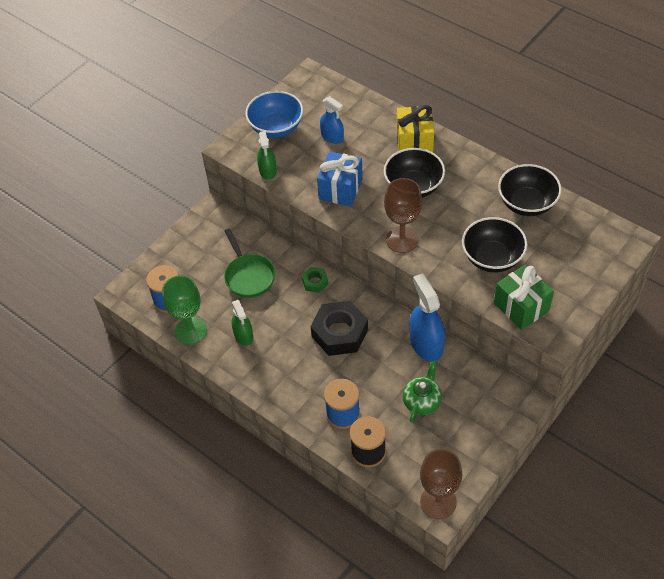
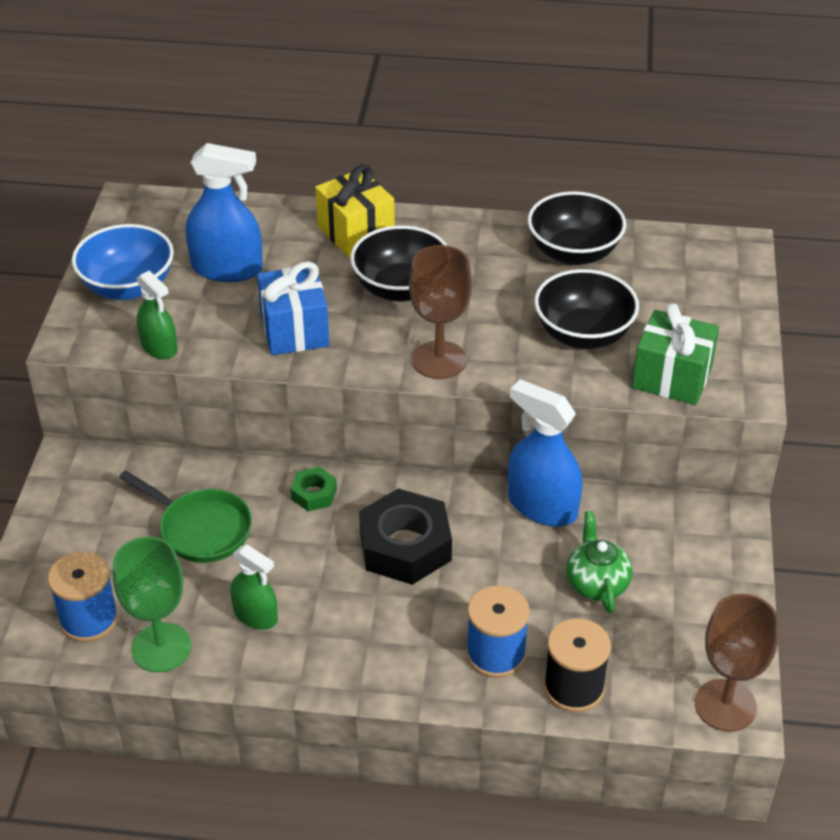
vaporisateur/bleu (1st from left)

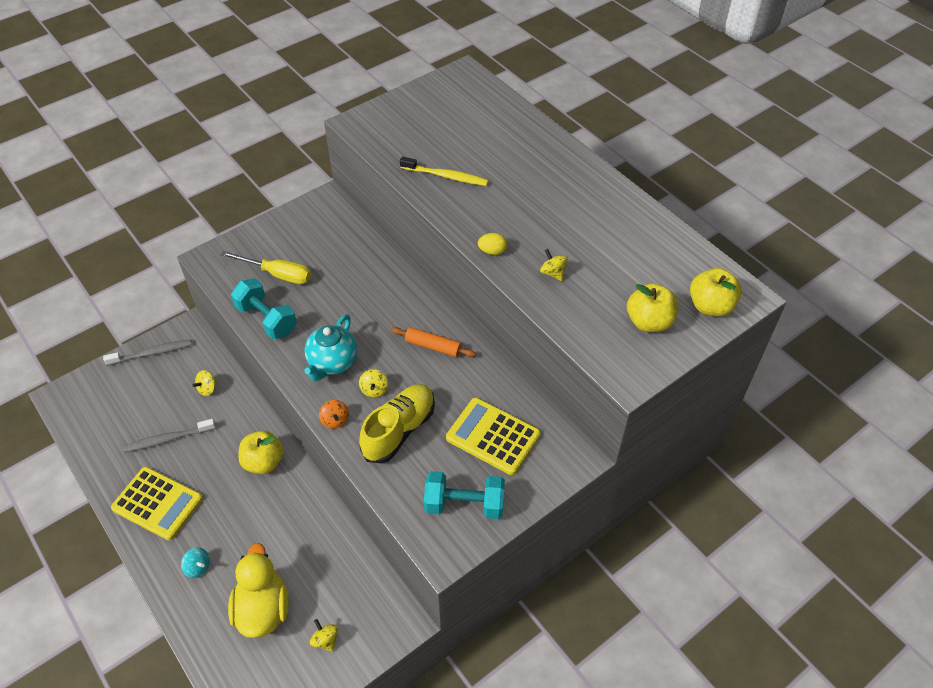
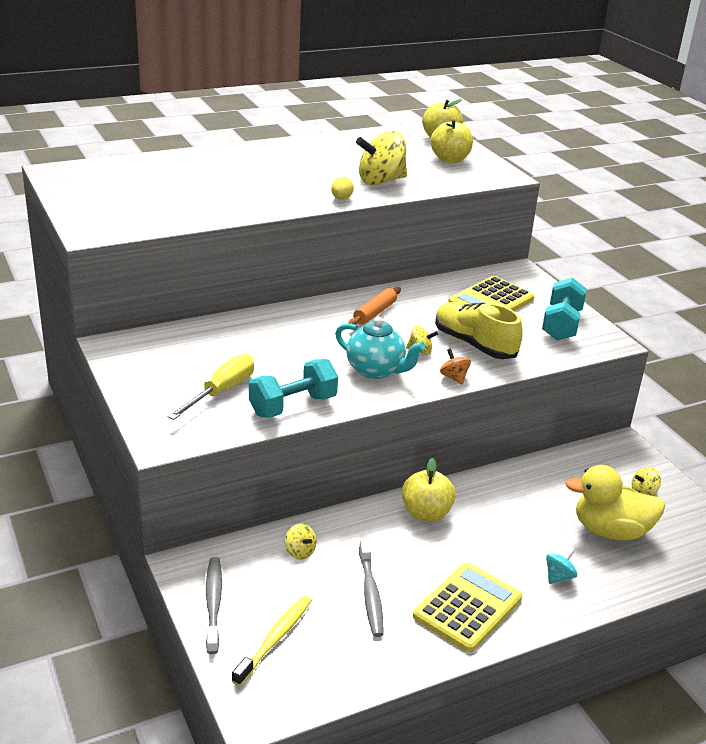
brosse à dents/jaune; toupie/orange; toupie/jaune (2nd from left)

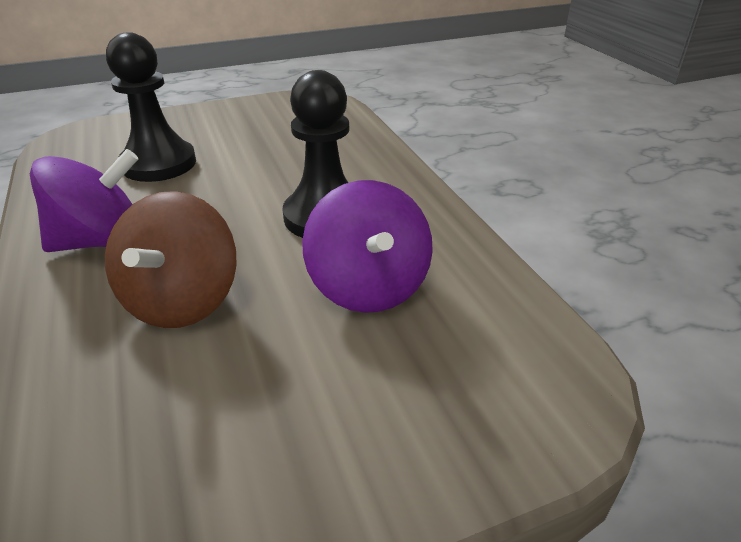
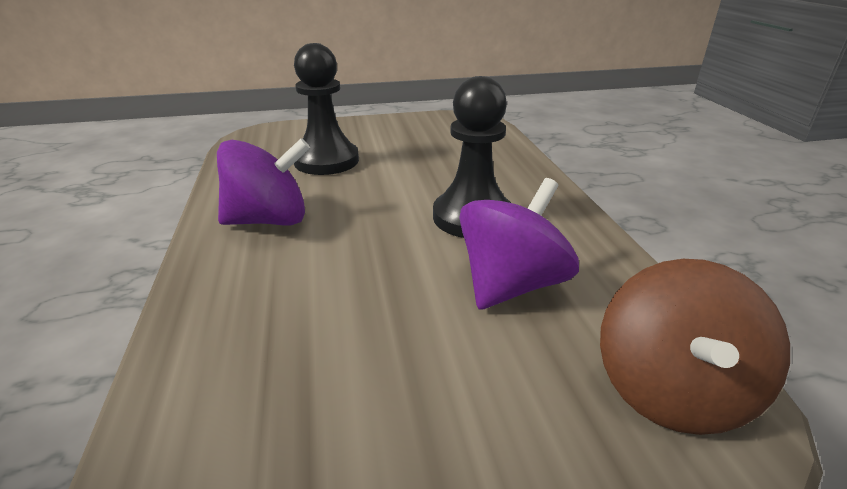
toupie/marron; toupie/violet (2nd from left)

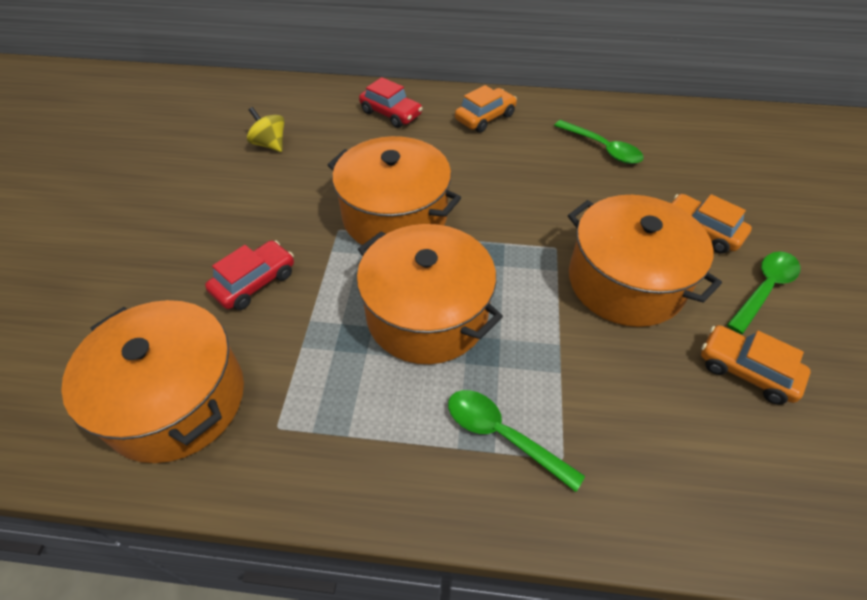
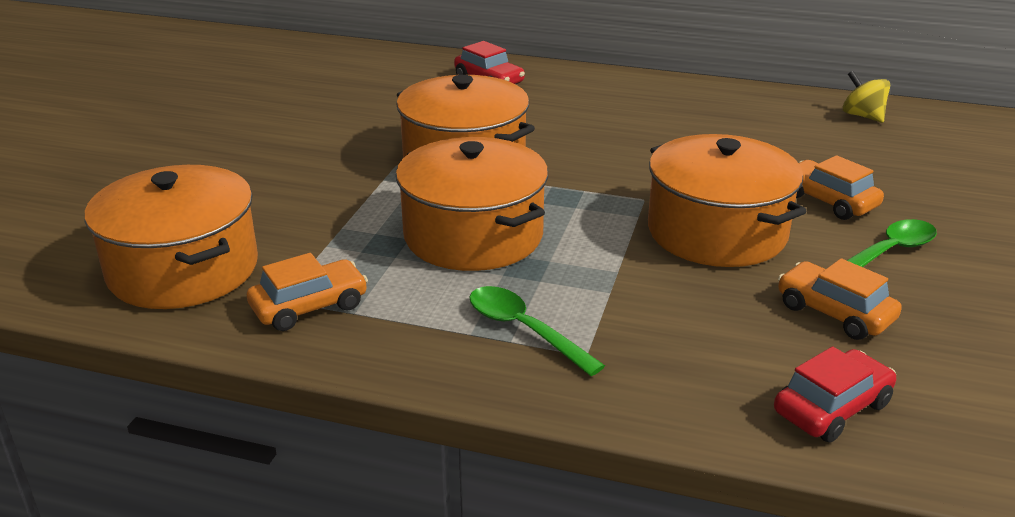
cuillère/vert (2nd from left in the first image); voiture/rouge (2nd from left); toupie/jaune; voiture/orange (1st from left)

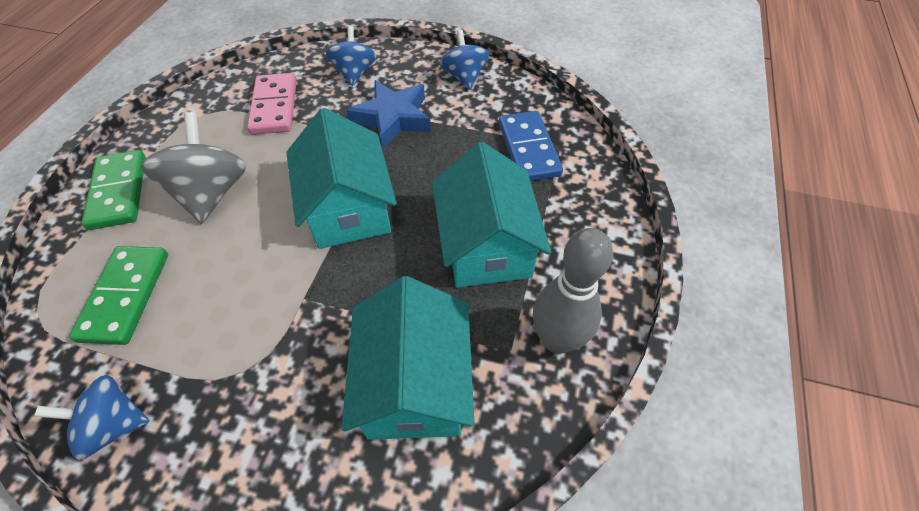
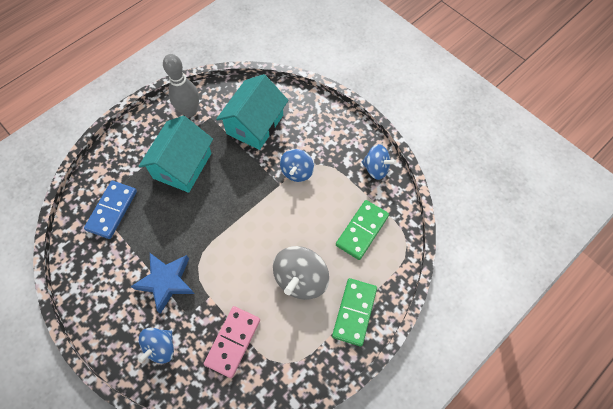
maison/turquoise (1st from left in the first image); toupie/bleu (2nd from left)

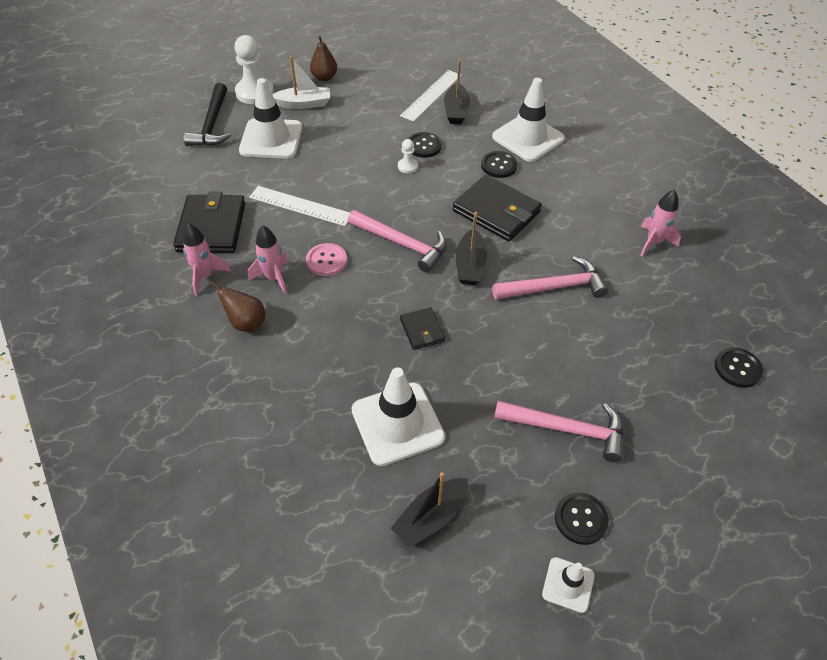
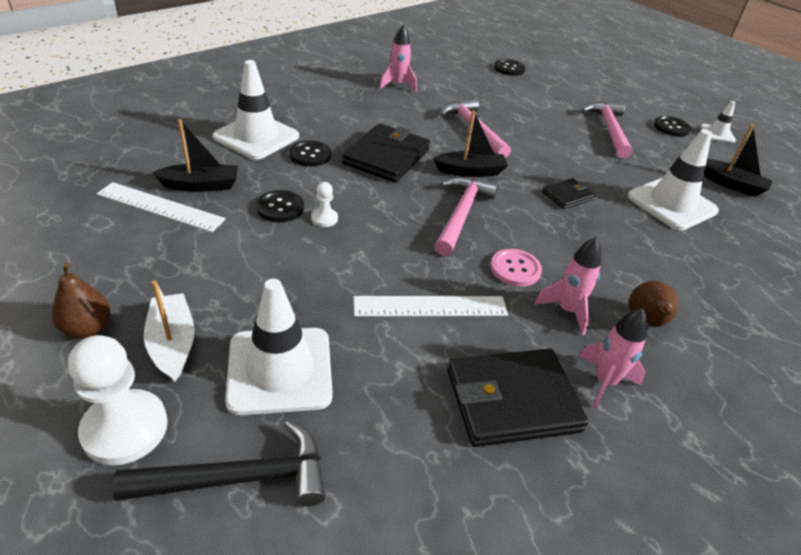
règle/blanc (2nd from left)

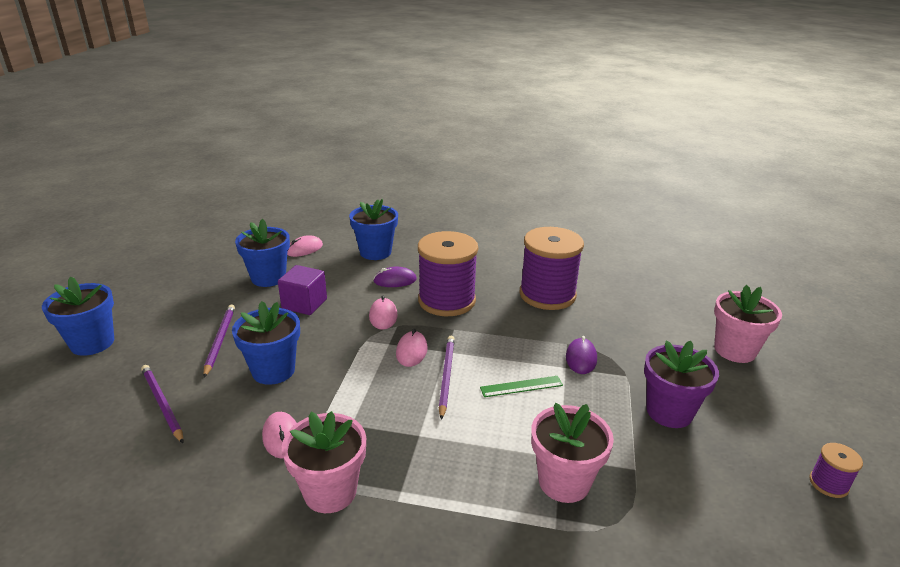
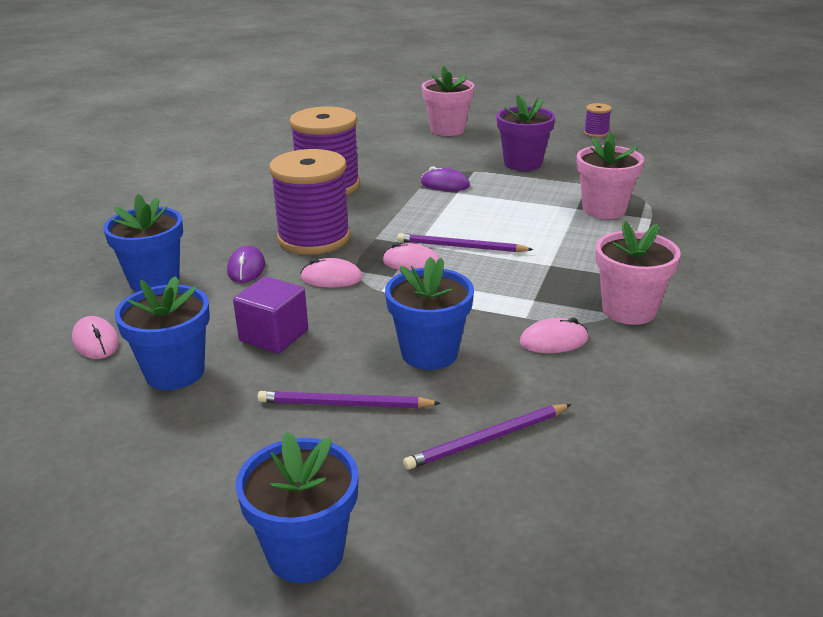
règle/vert

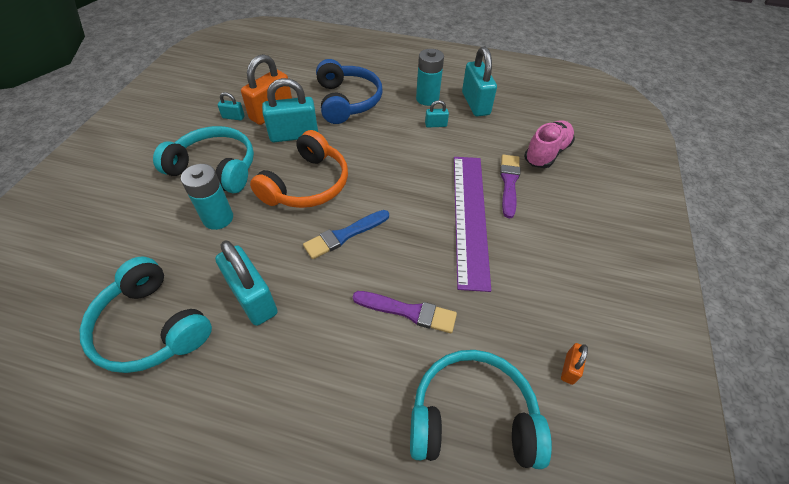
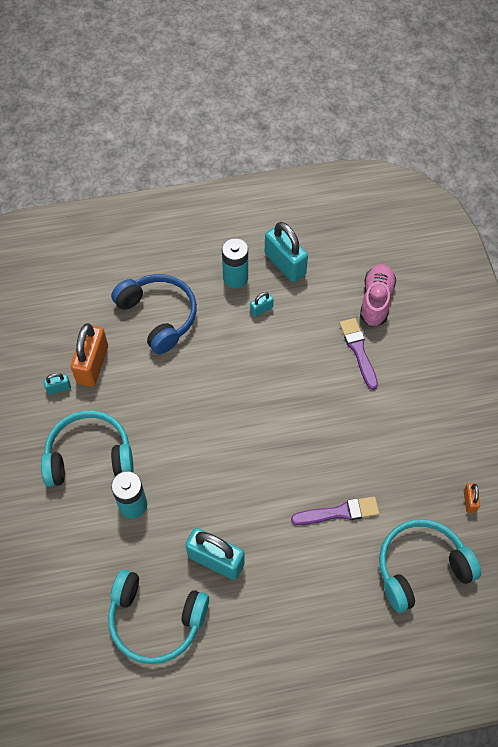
casque audio/orange; cadenas/turquoise (3rd from left in the first image); pinceau/bleu; règle/violet

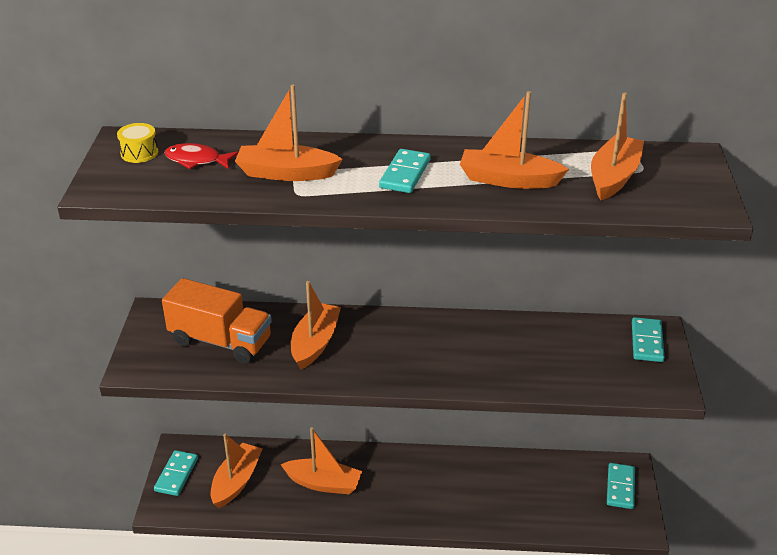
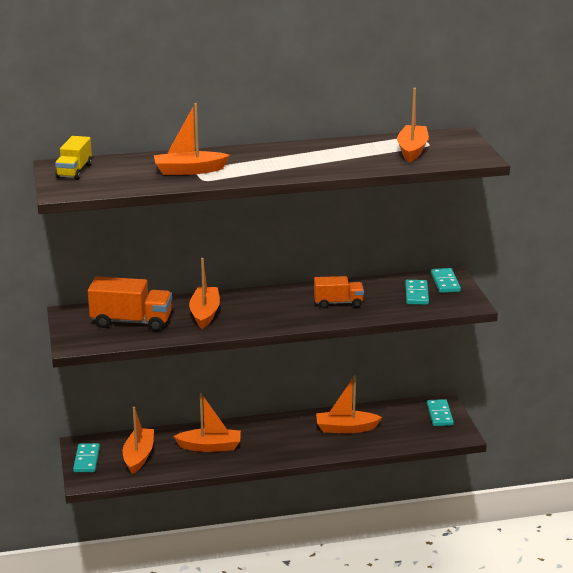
poisson/rouge; camion/orange (2nd from left); domino/turquoise (2nd from left); bateau/orange (5th from left); camion/jaune

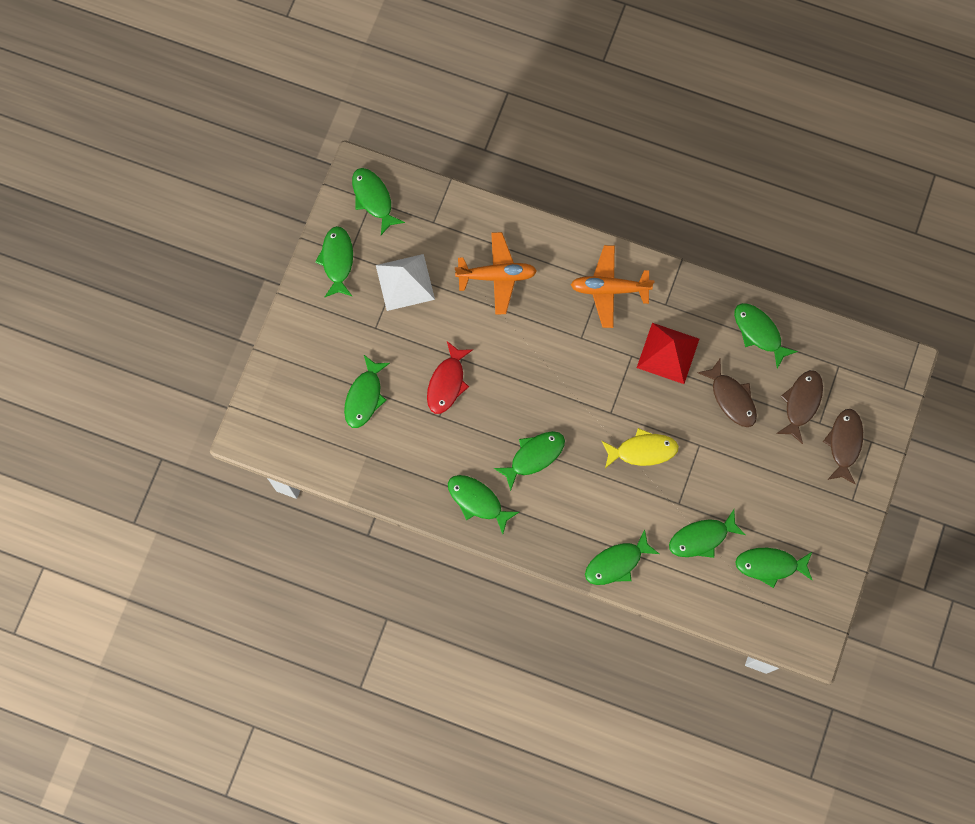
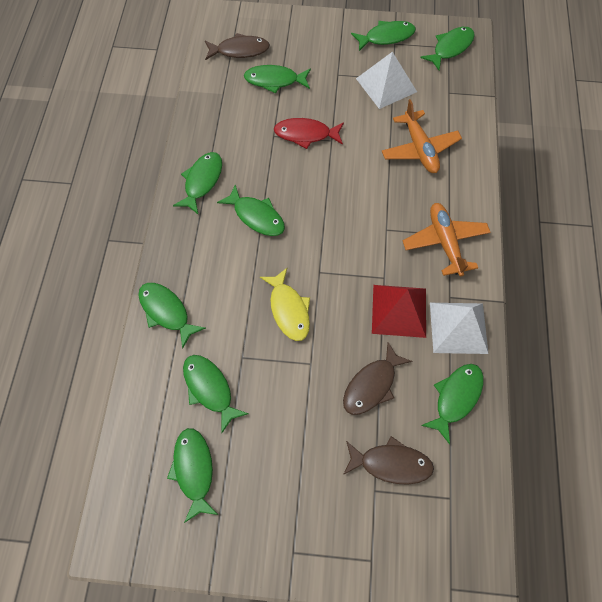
pyramide/blanc (2nd from left); poisson/marron (1st from left)

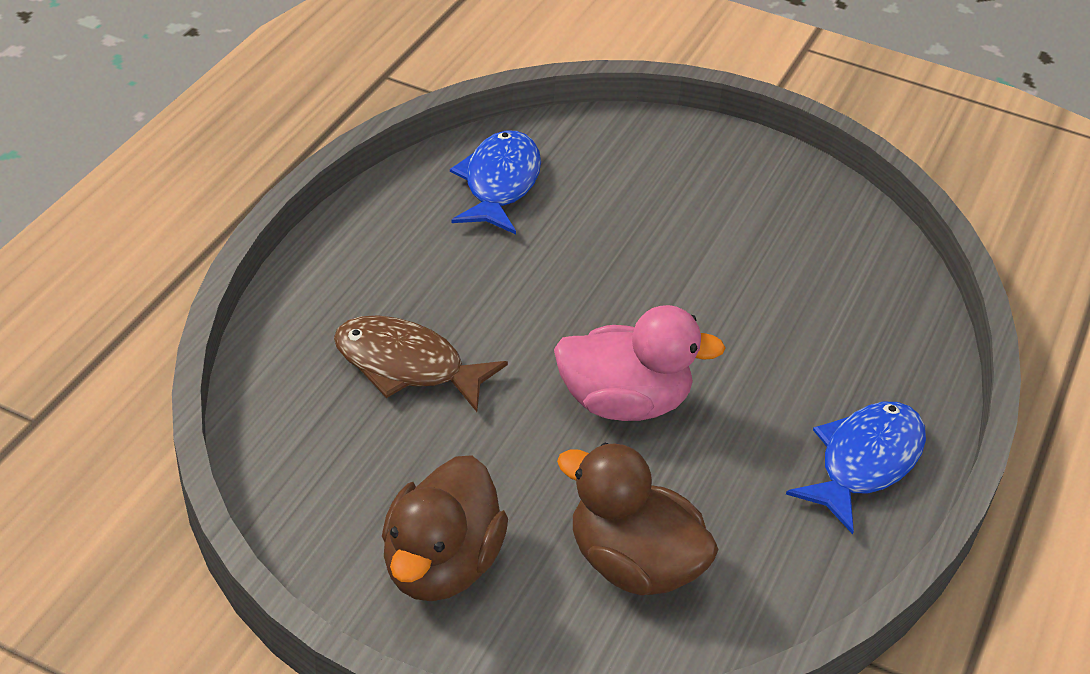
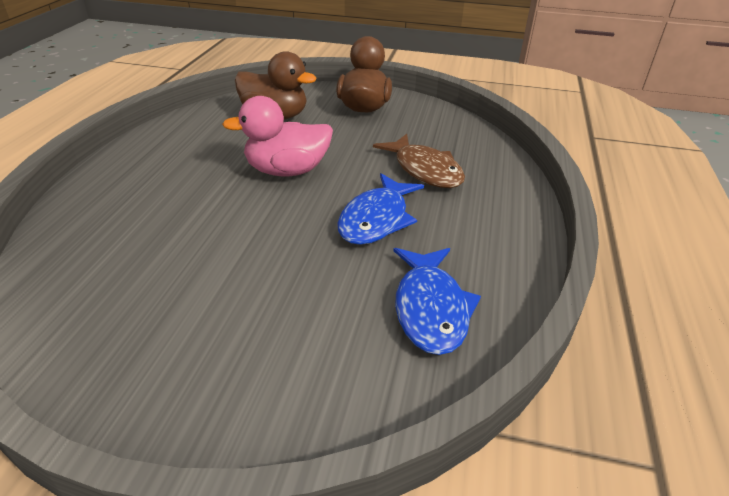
poisson/bleu (1st from left); poisson/marron

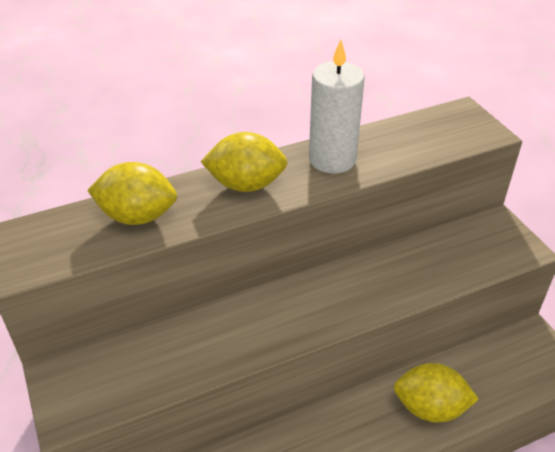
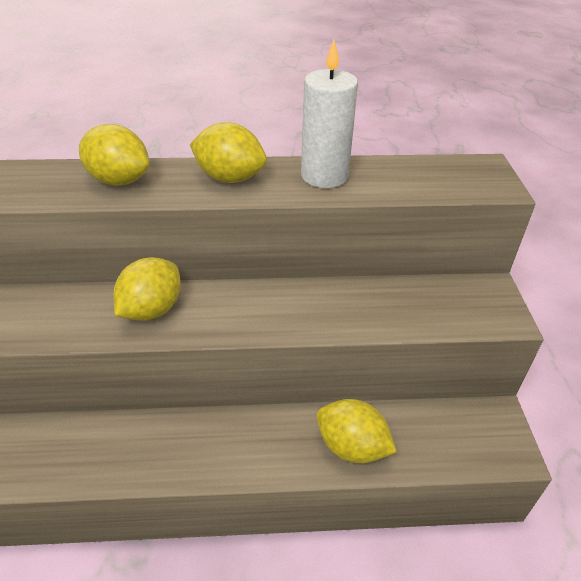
citron/jaune (2nd from left)

